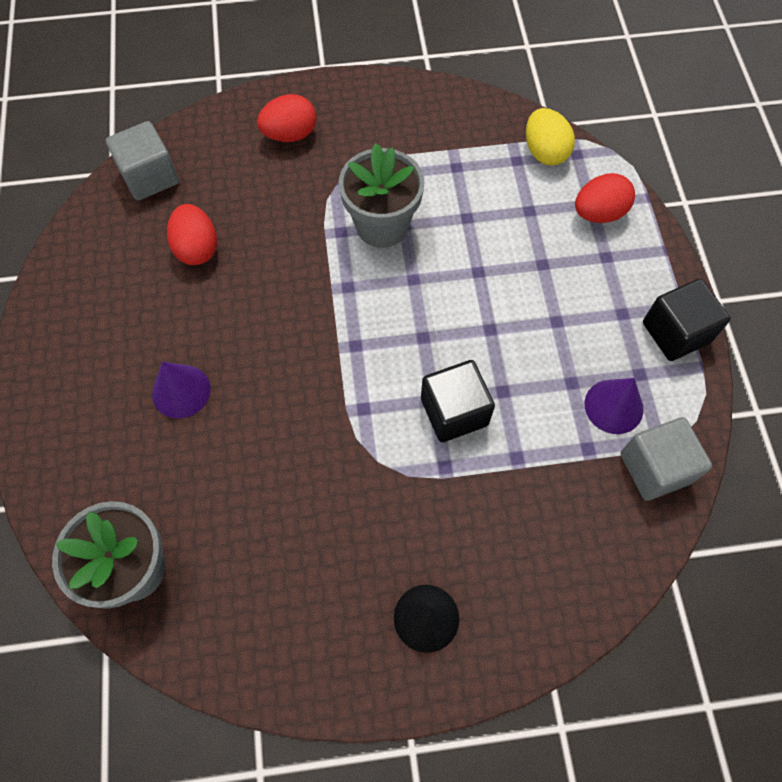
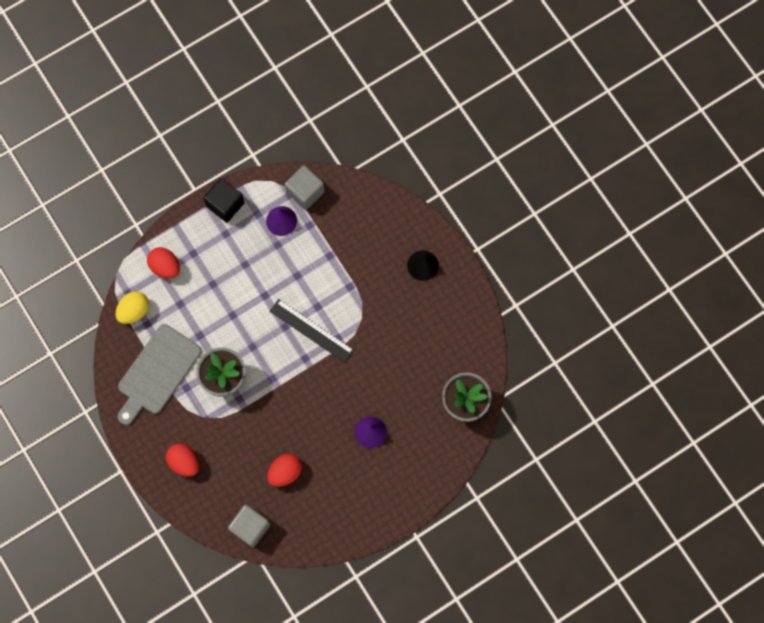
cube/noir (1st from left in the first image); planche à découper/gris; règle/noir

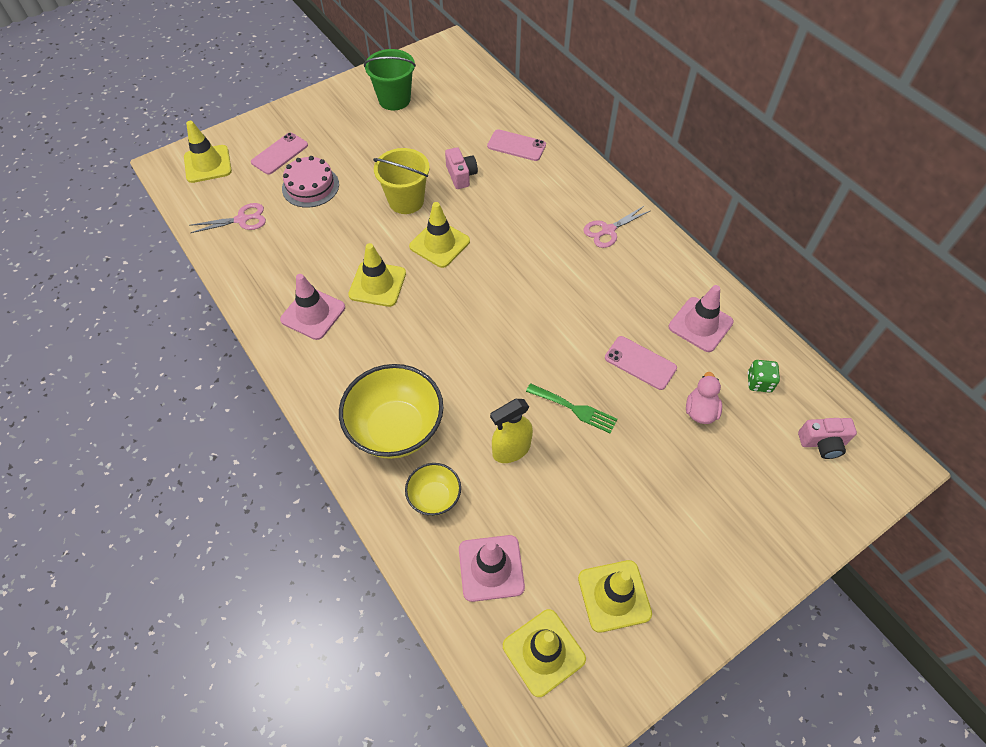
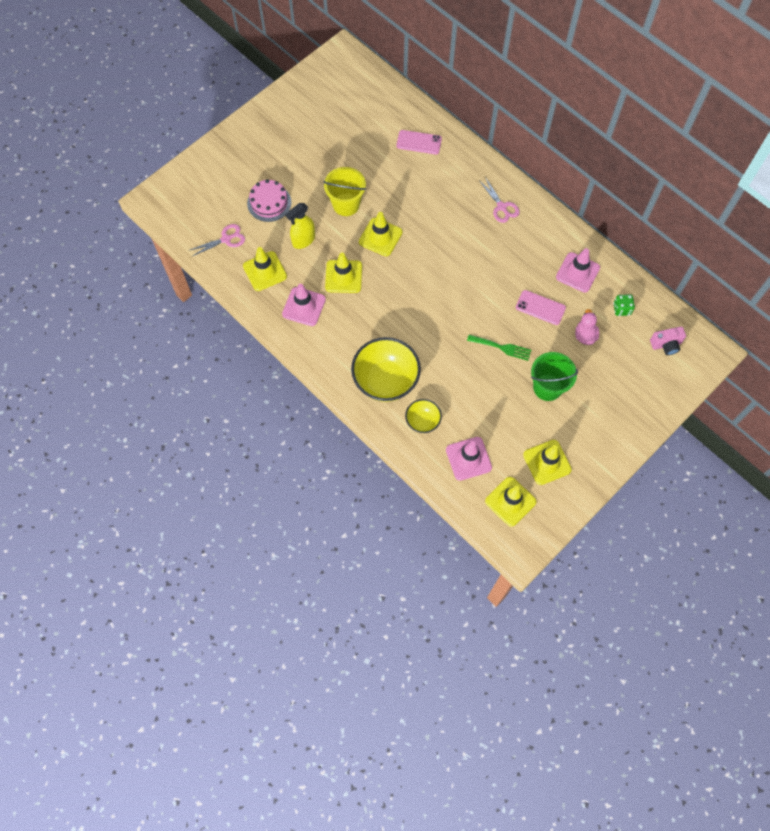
téléphone/rose (1st from left in the first image); appareil photo/rose (1st from left in the first image); cône de chantier/jaune (1st from left); seau/vert; vaporisateur/jaune; ciseaux/rose (2nd from left)

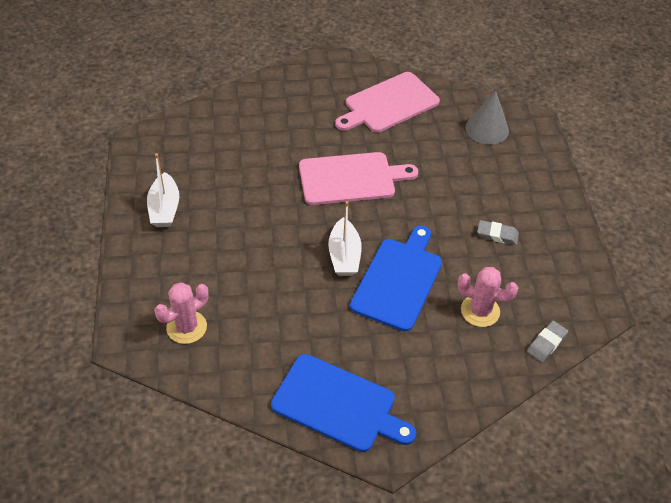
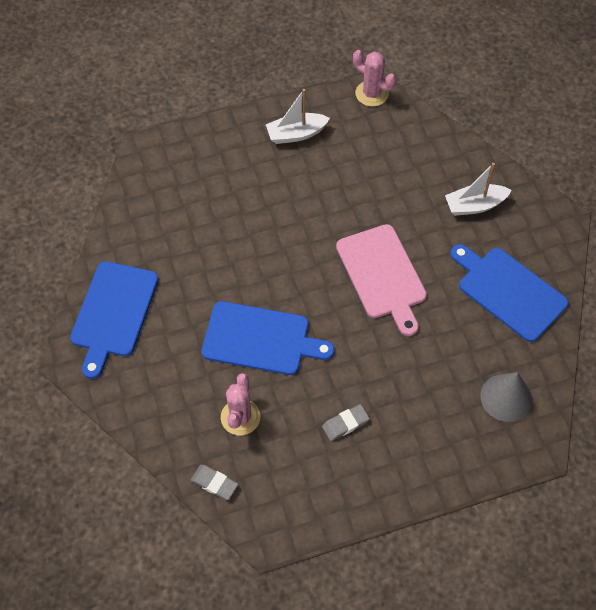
cactus/rose (2nd from left); bateau/blanc (2nd from left); planche à découper/bleu (3rd from left); gomme/gris (2nd from left)

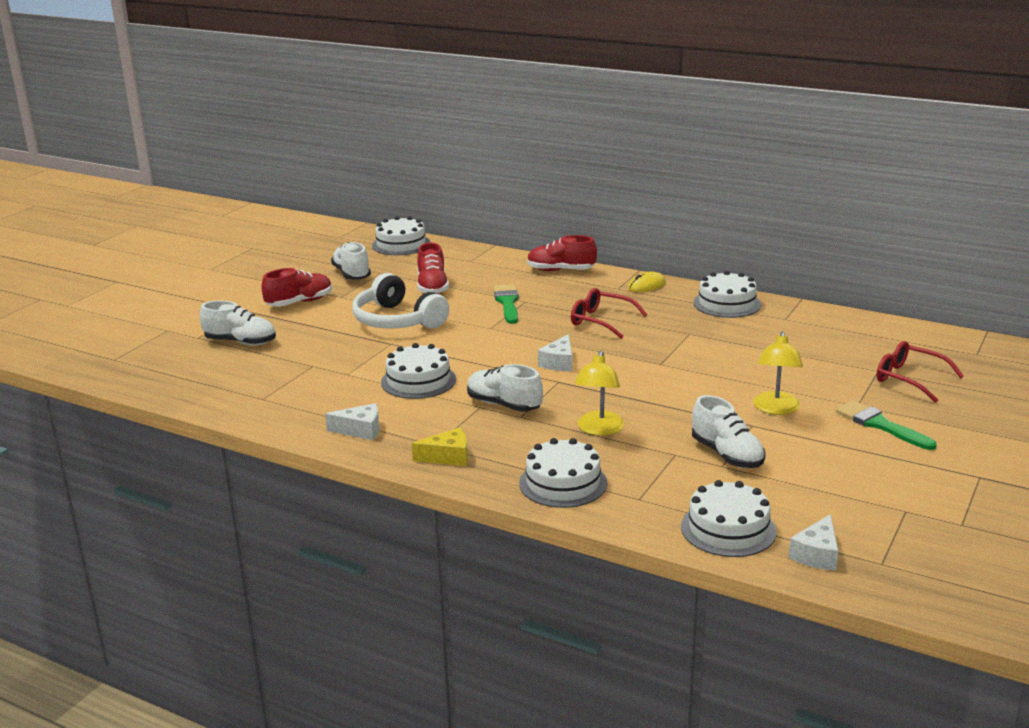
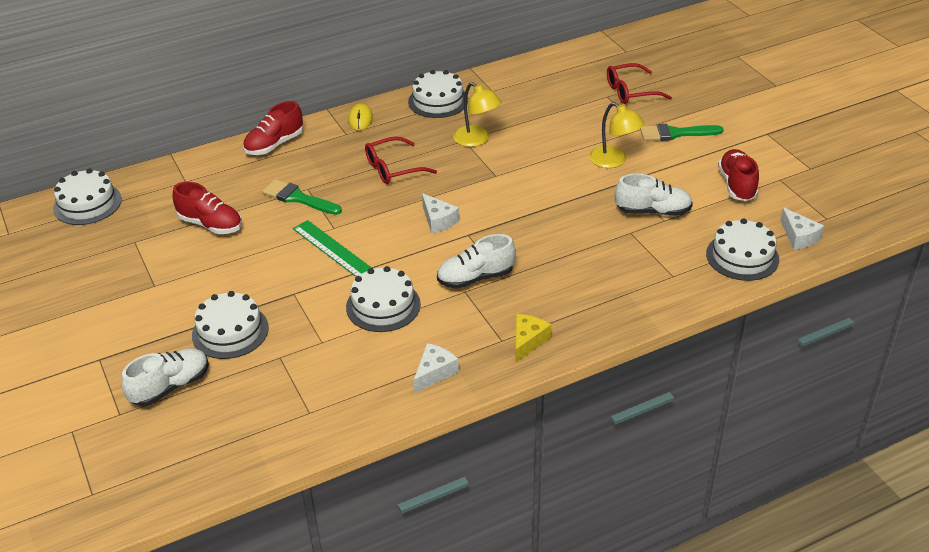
chaussure/blanc (2nd from left in the first image); casque audio/blanc; règle/vert; chaussure/rouge (3rd from left); gâteau/blanc (2nd from left); lampe/jaune (1st from left)

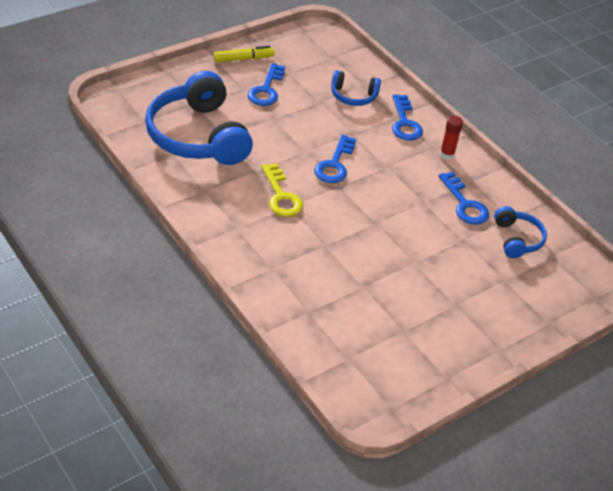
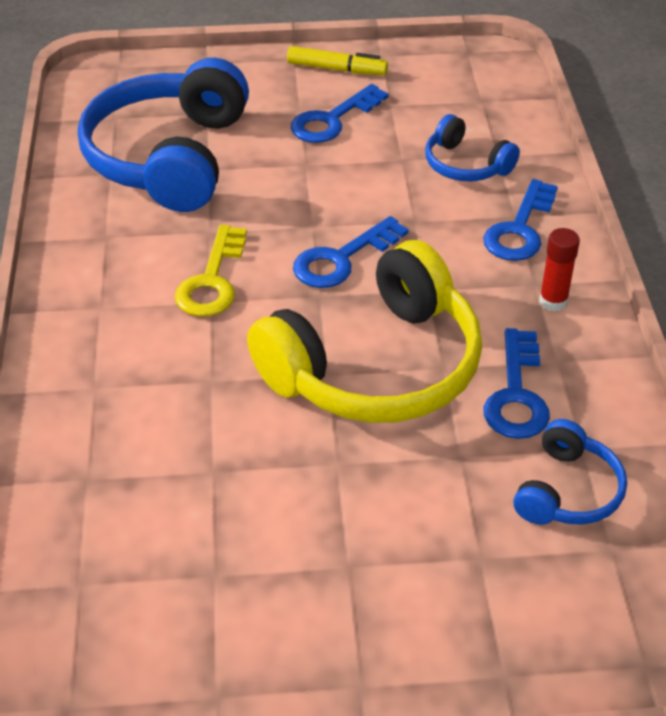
casque audio/jaune

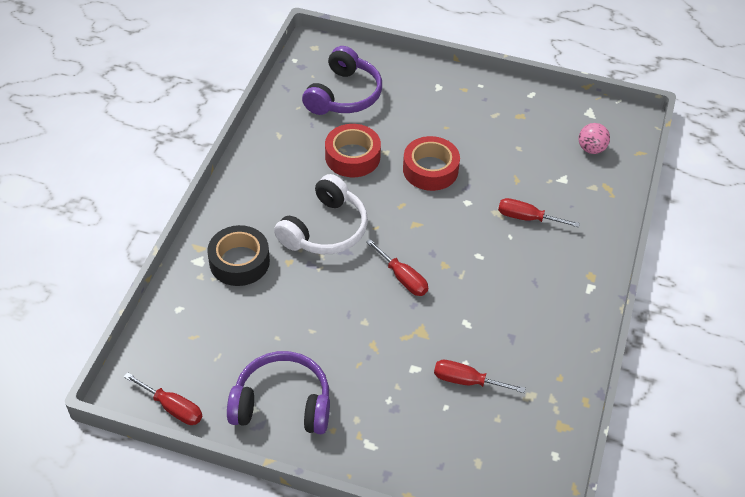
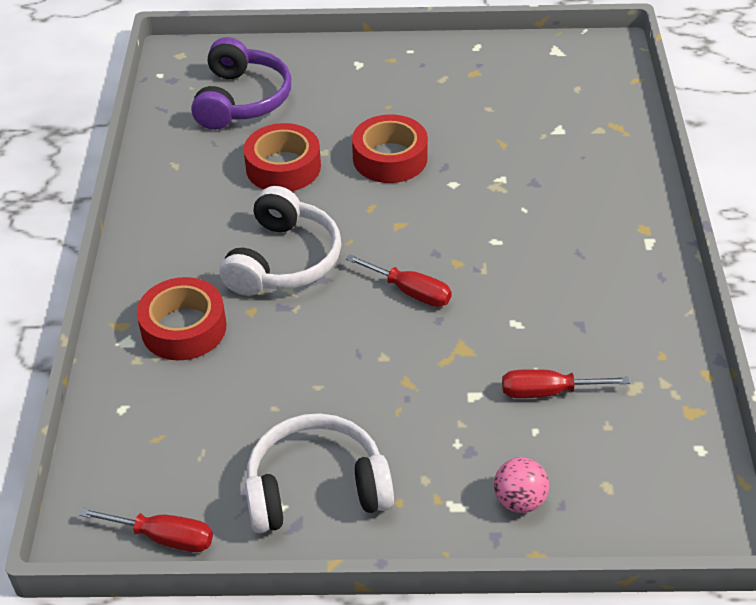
tournevis/rouge (4th from left in the first image); balle/rose; ruban adhésif/rouge (1st from left); casque audio/blanc (2nd from left)

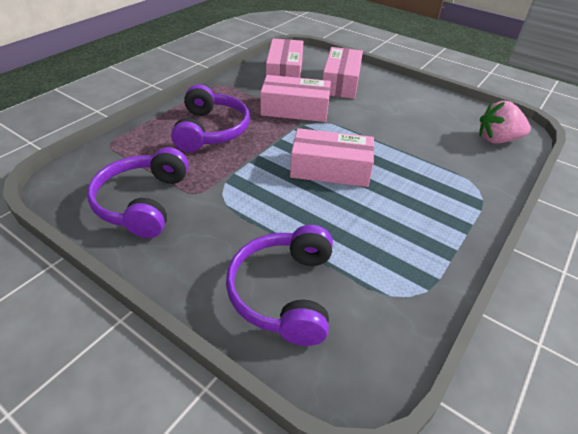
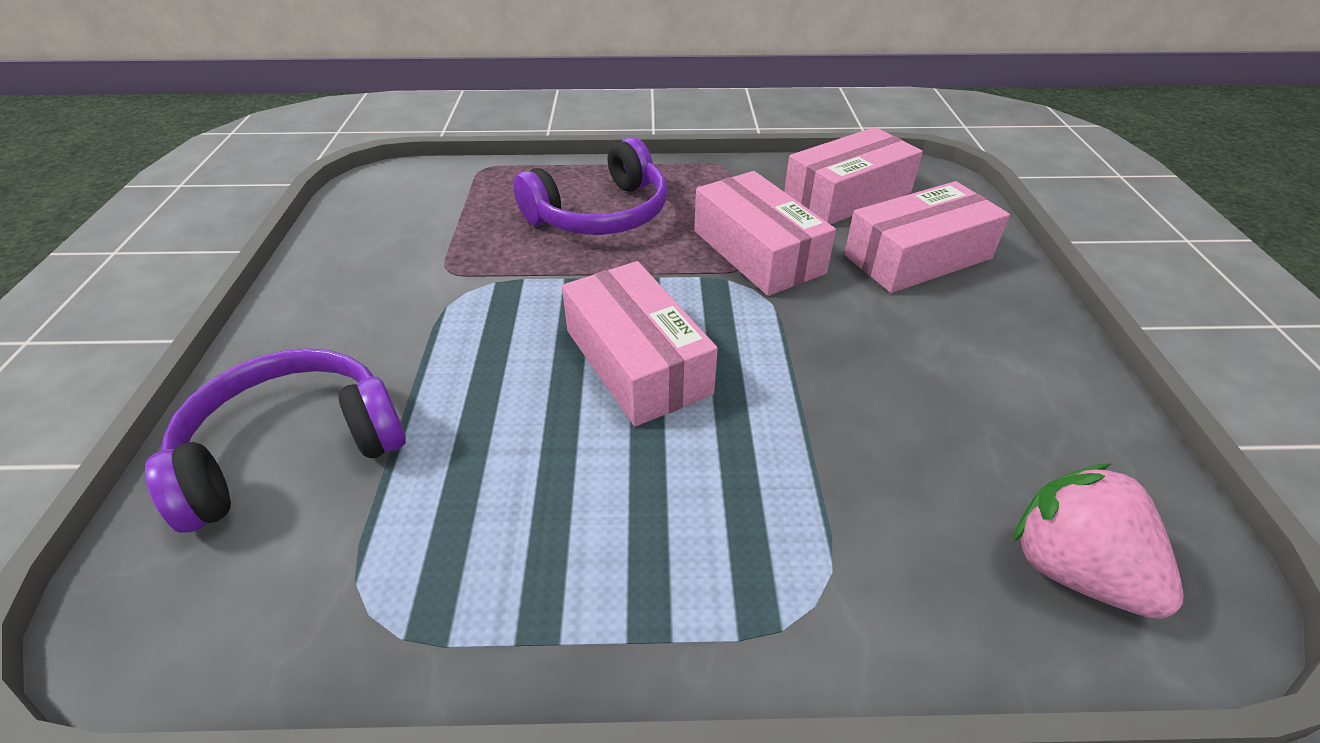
casque audio/violet (1st from left in the first image)

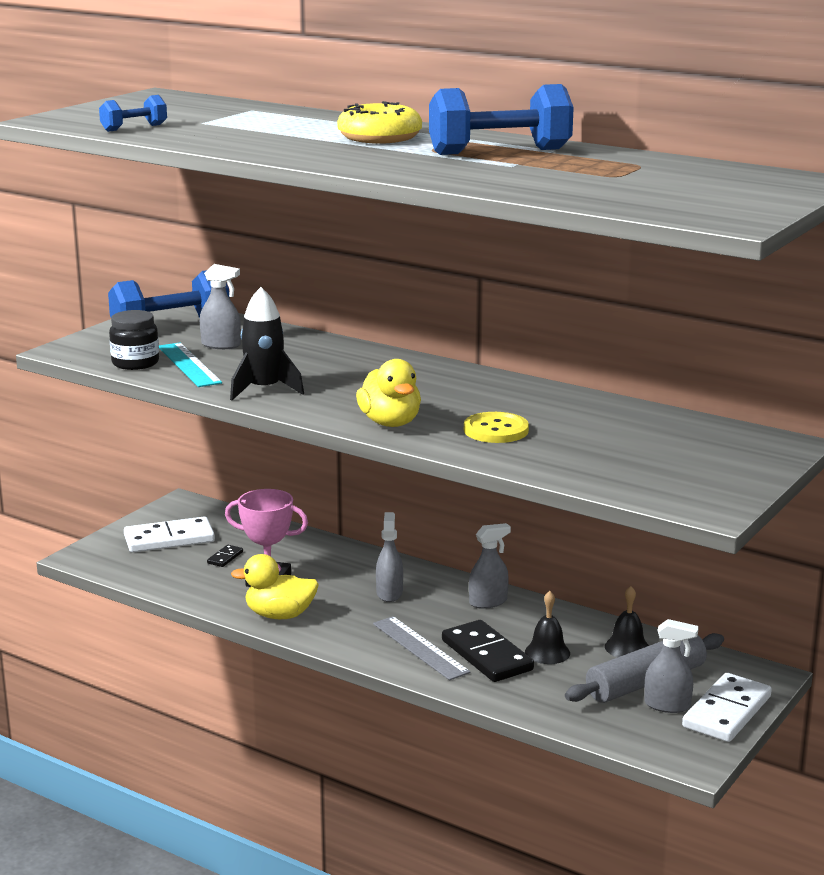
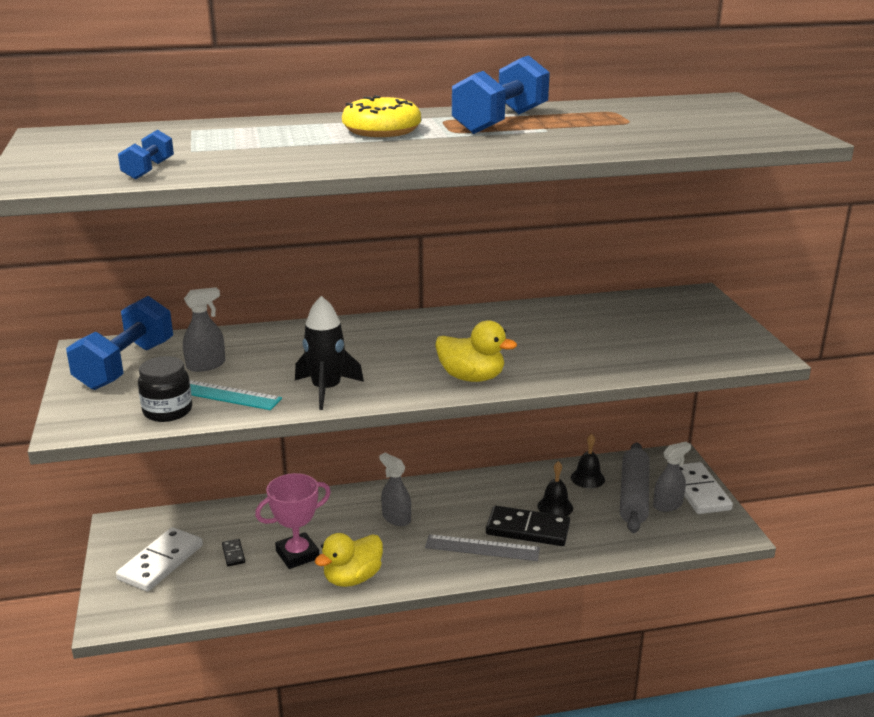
bouton/jaune; vaporisateur/gris (3rd from left in the first image)

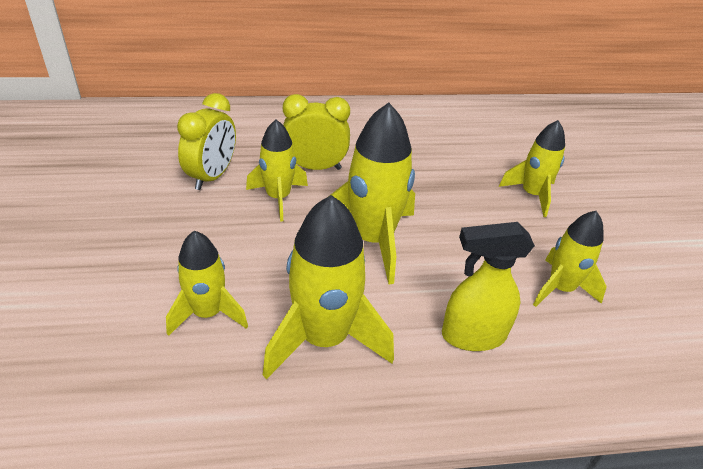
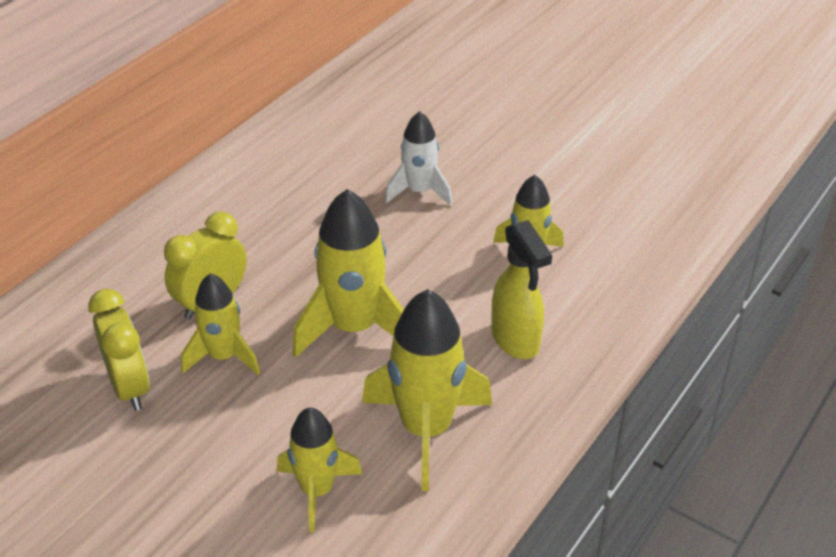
fusée/blanc; vaporisateur/jaune

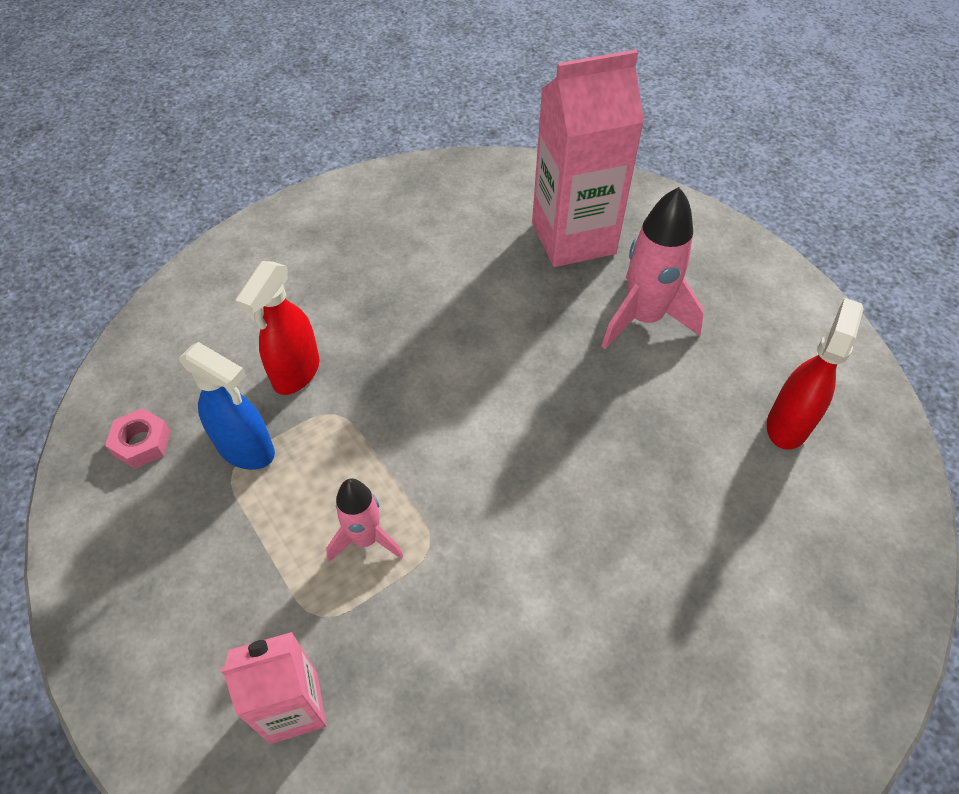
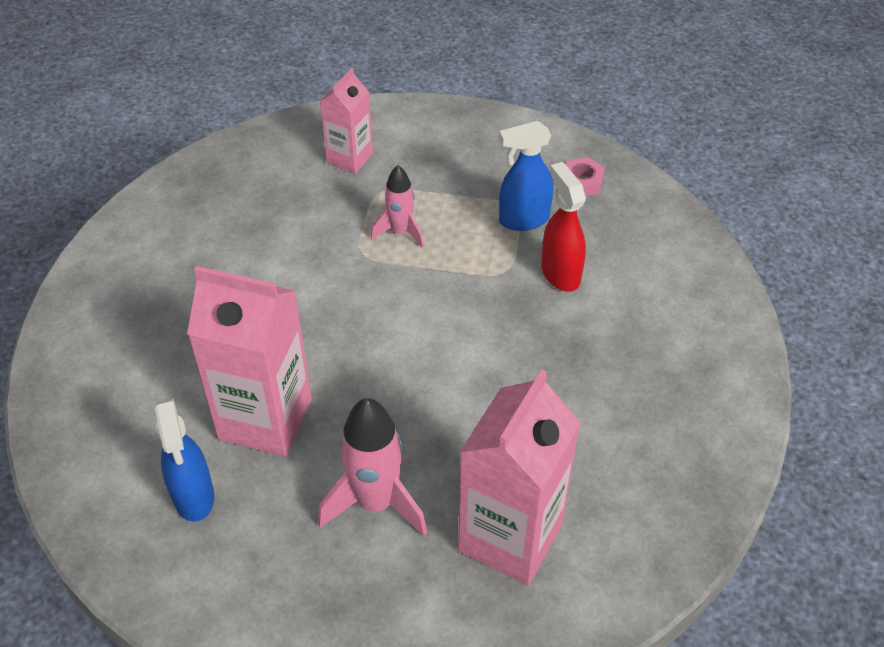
brique de lait/rose (1st from left); vaporisateur/bleu (1st from left)

